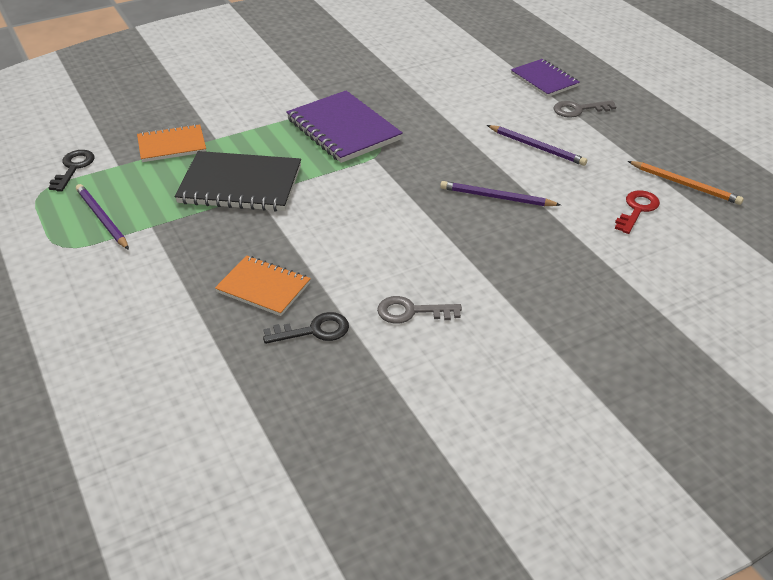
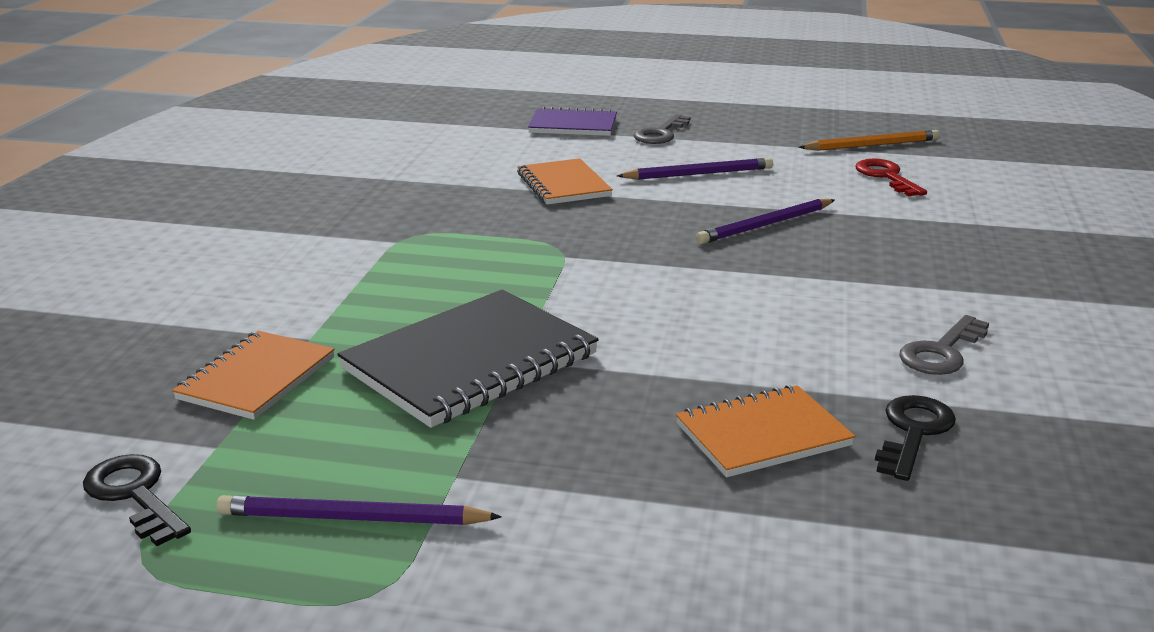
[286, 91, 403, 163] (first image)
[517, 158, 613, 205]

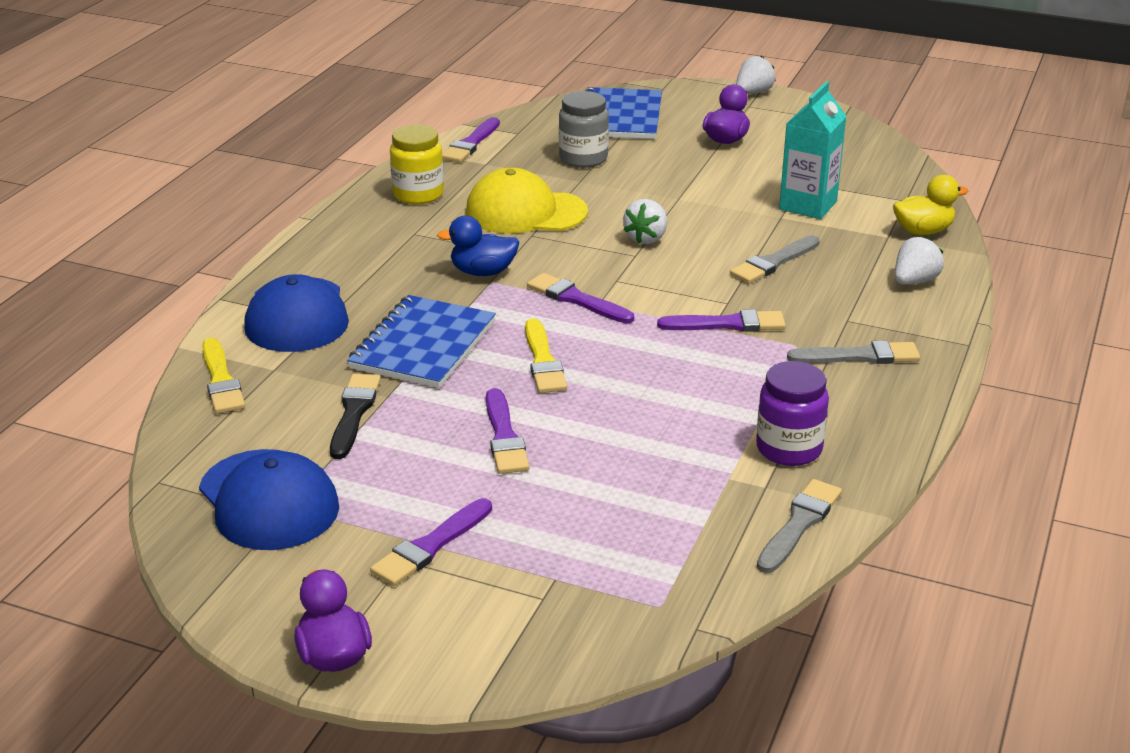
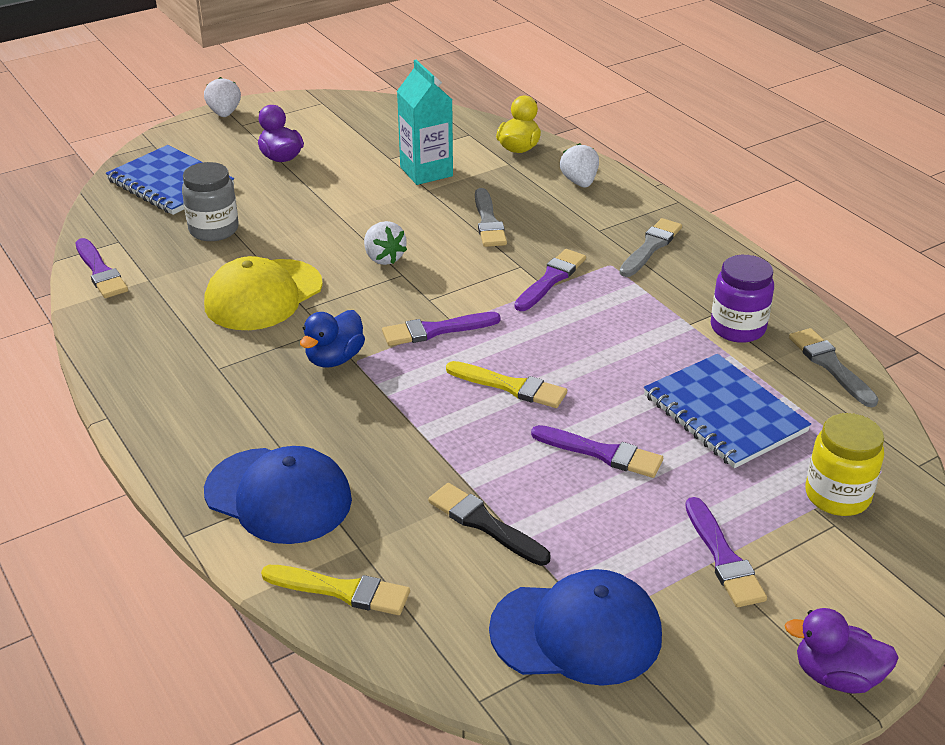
[644, 354, 811, 468]
[805, 413, 884, 516]

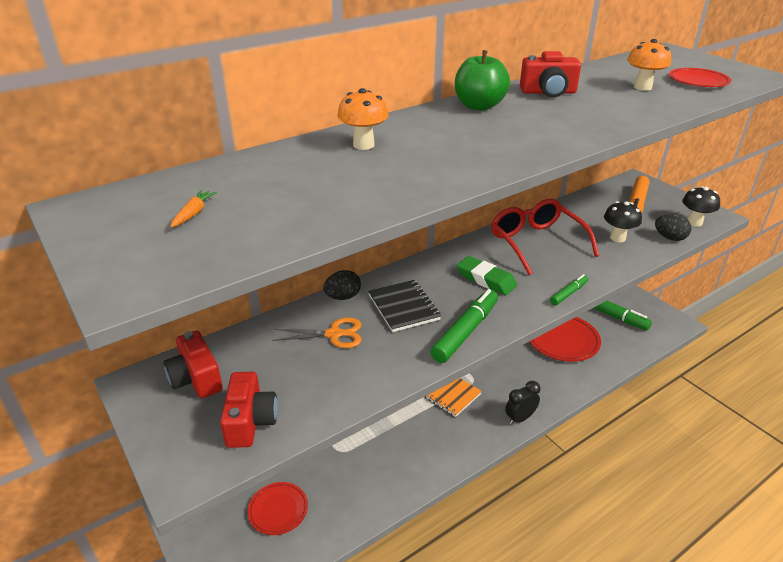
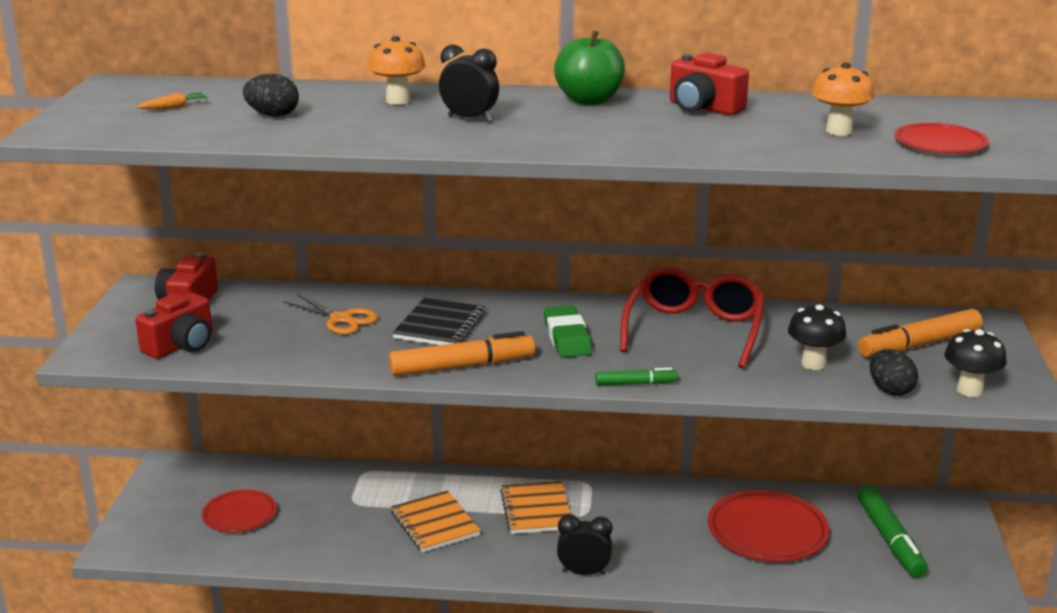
[391, 490, 481, 552]
[439, 44, 499, 122]
[243, 74, 299, 117]
[389, 331, 535, 376]

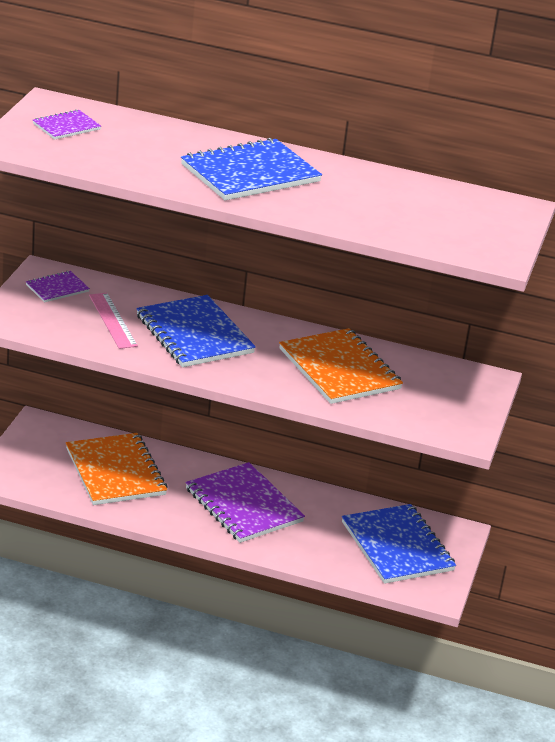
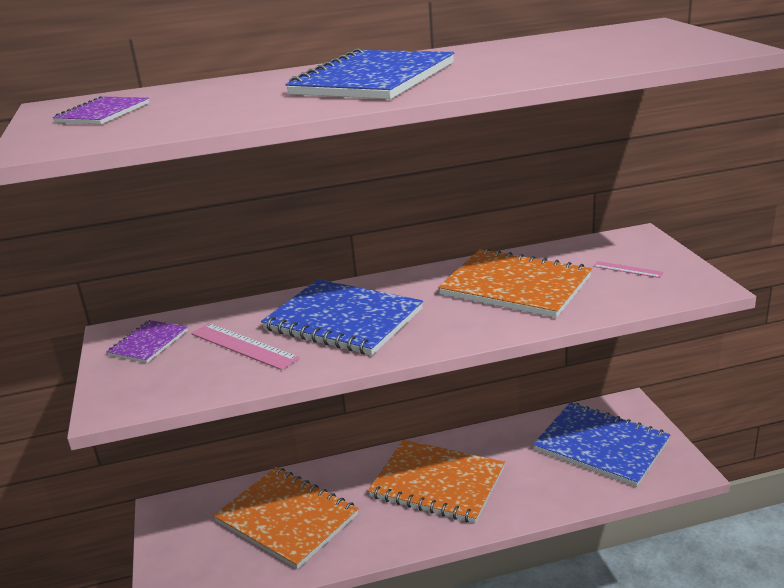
[593, 261, 663, 278]
[368, 439, 505, 523]

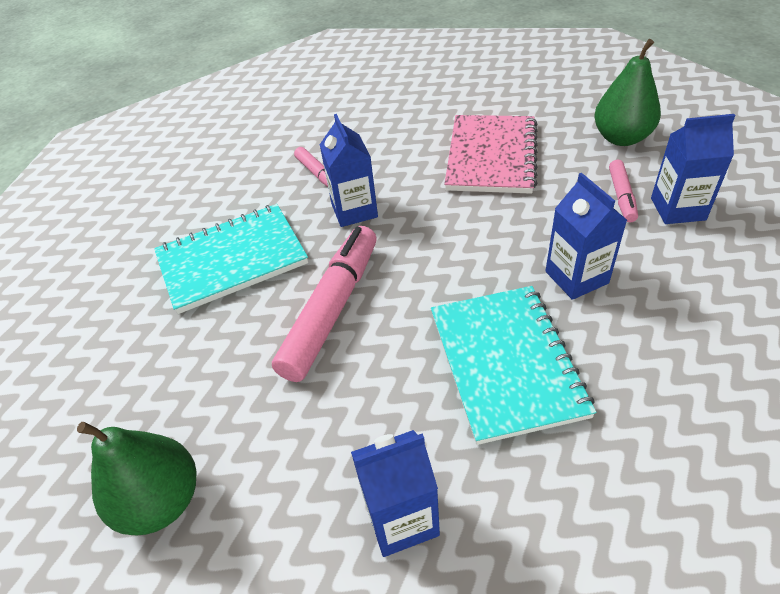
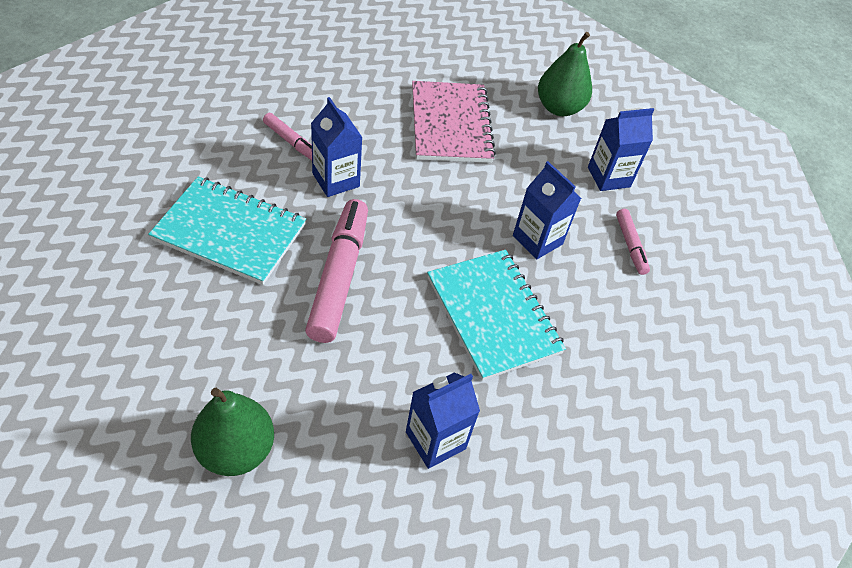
[616, 209, 650, 275]
[148, 176, 306, 285]

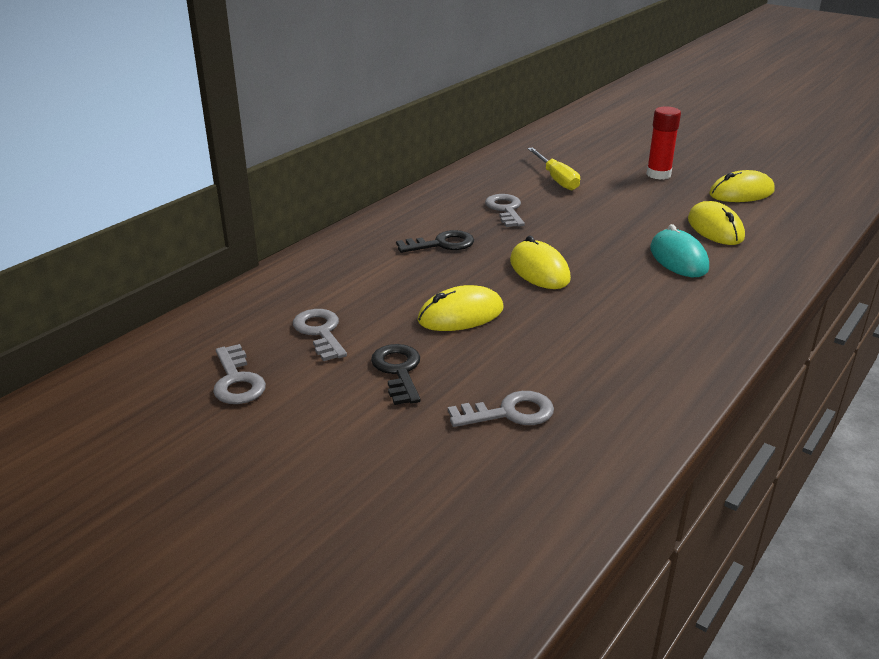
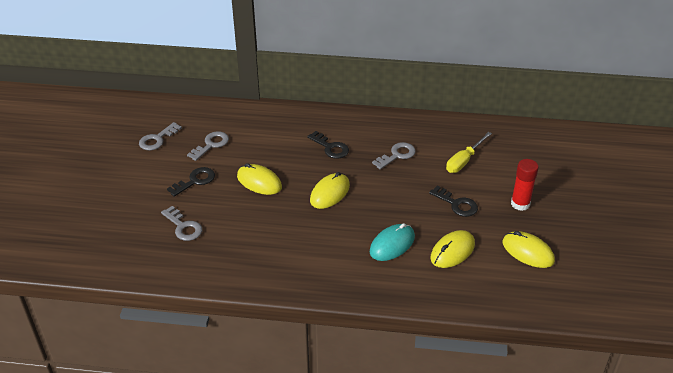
[429, 186, 478, 217]

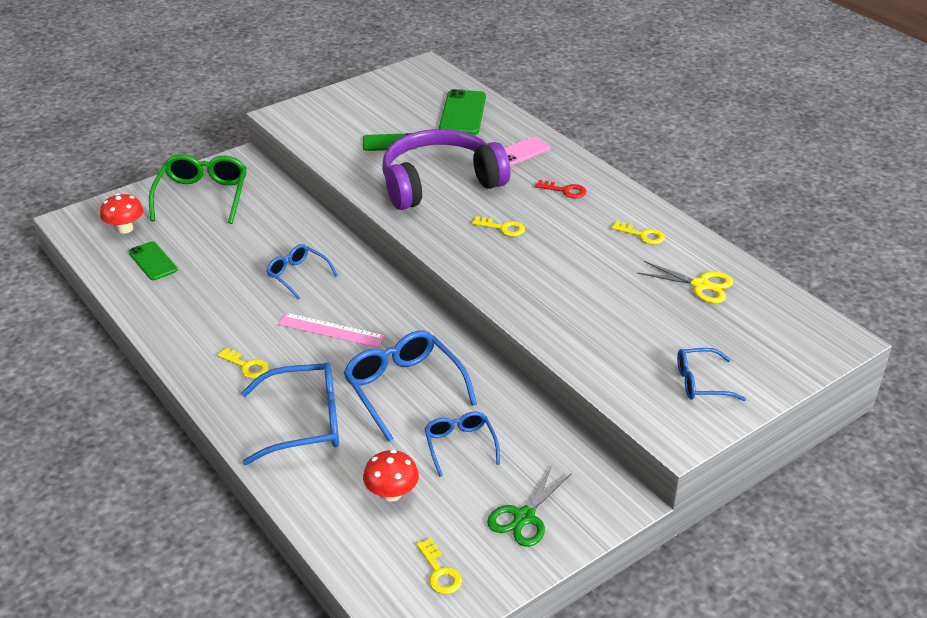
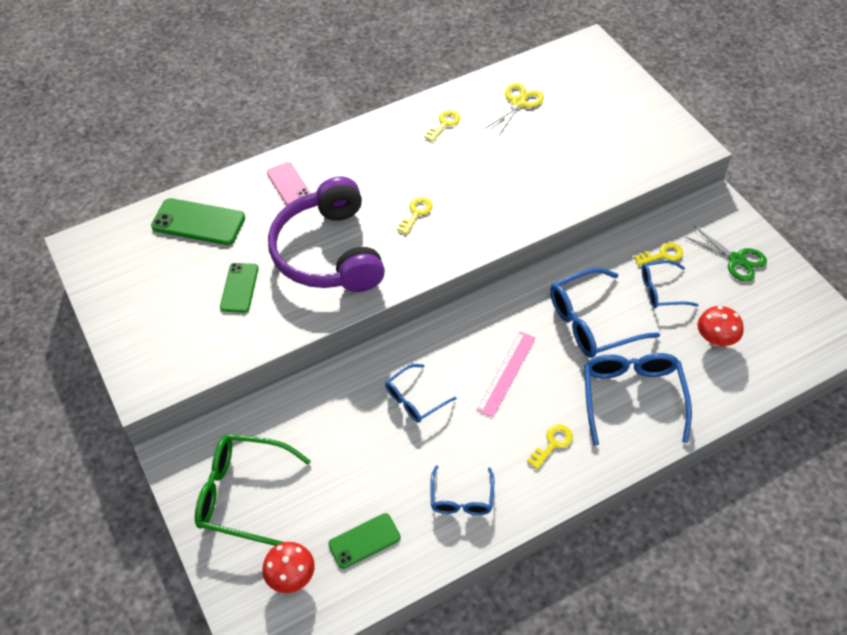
[535, 180, 586, 198] (first image)
[634, 243, 683, 266]
[431, 465, 494, 515]

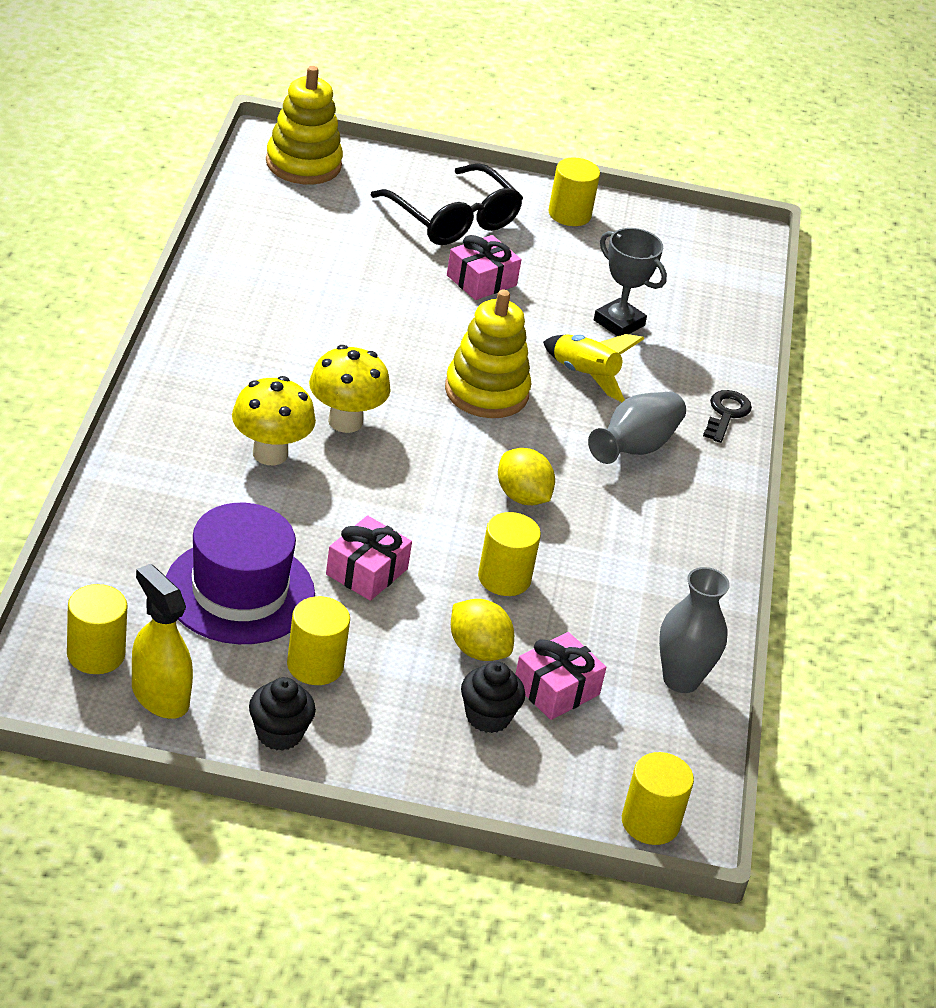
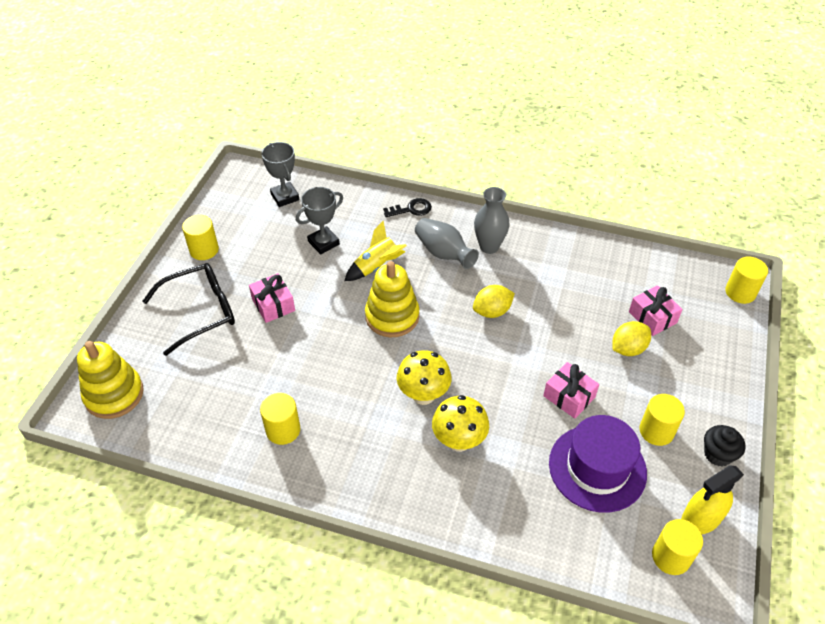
[461, 661, 525, 733] (first image)
[261, 142, 299, 207]
[260, 393, 300, 445]
[474, 187, 510, 254]
[383, 198, 432, 217]

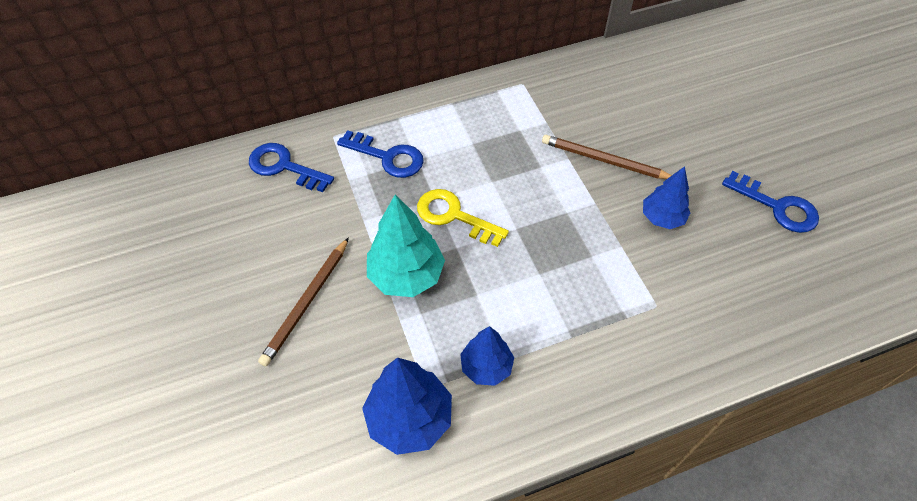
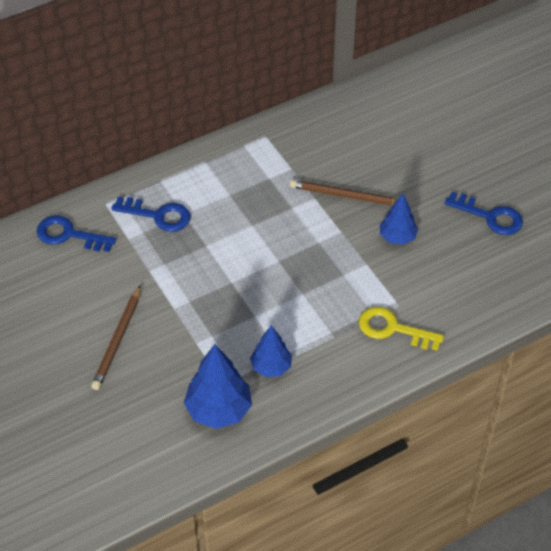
[367, 194, 445, 297] (first image)
[359, 307, 444, 351]

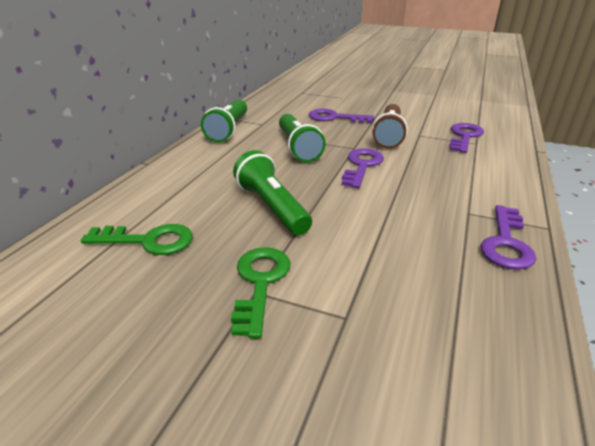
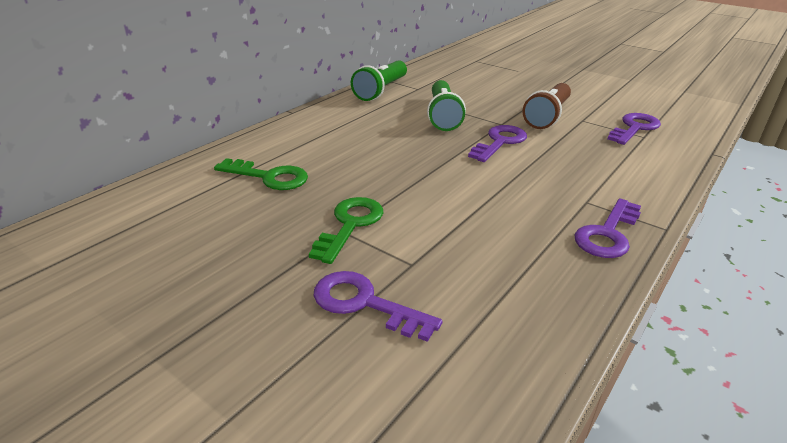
[233, 150, 312, 235] (first image)
[314, 271, 443, 342]

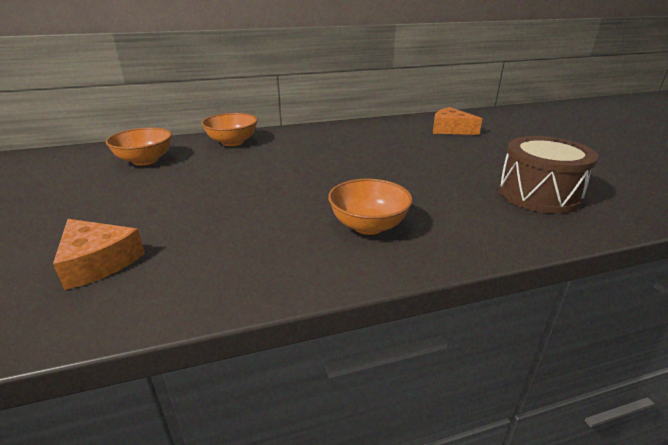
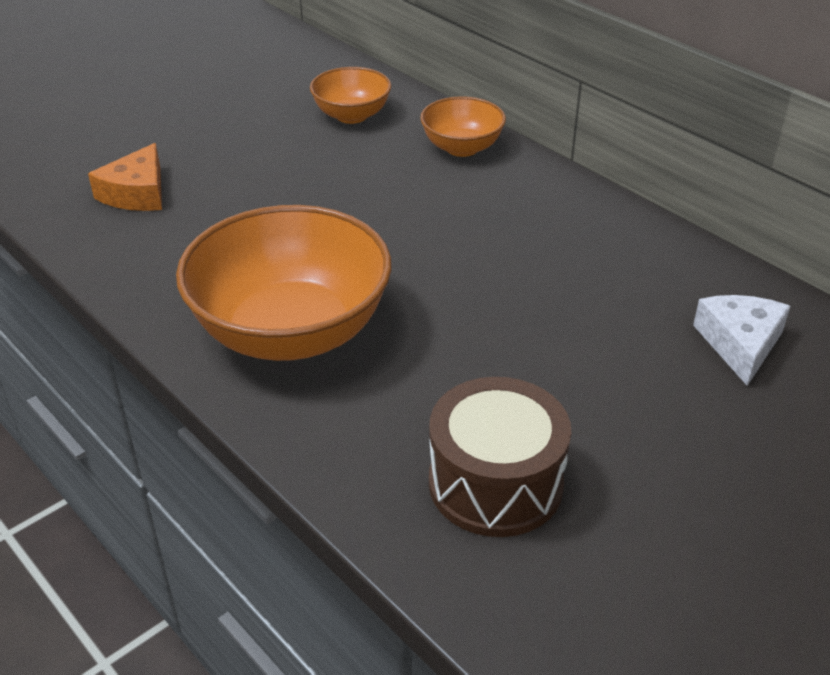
[693, 295, 790, 386]
[176, 205, 392, 361]

